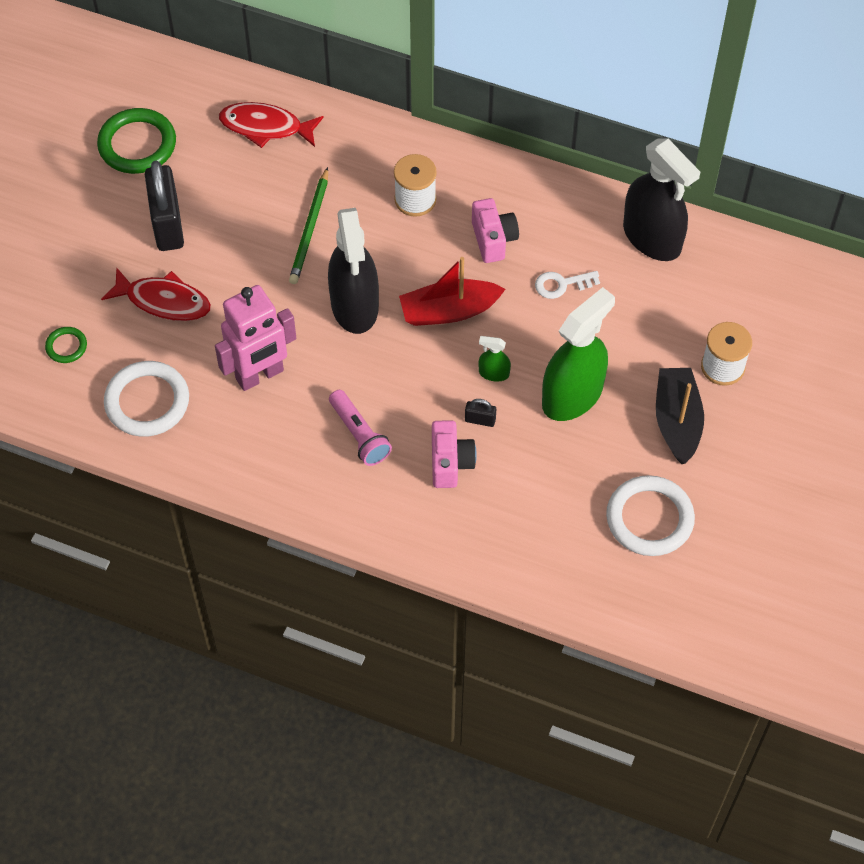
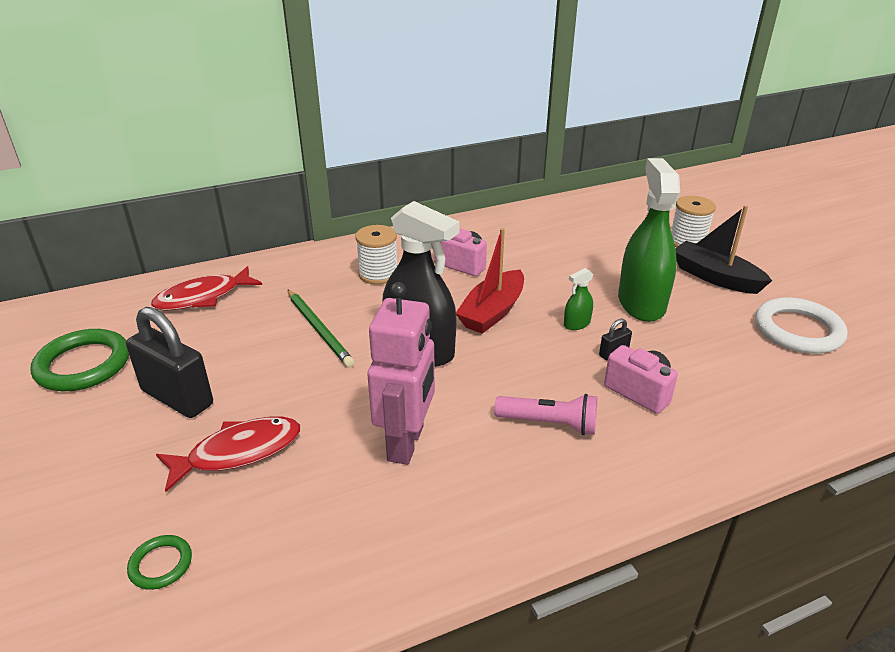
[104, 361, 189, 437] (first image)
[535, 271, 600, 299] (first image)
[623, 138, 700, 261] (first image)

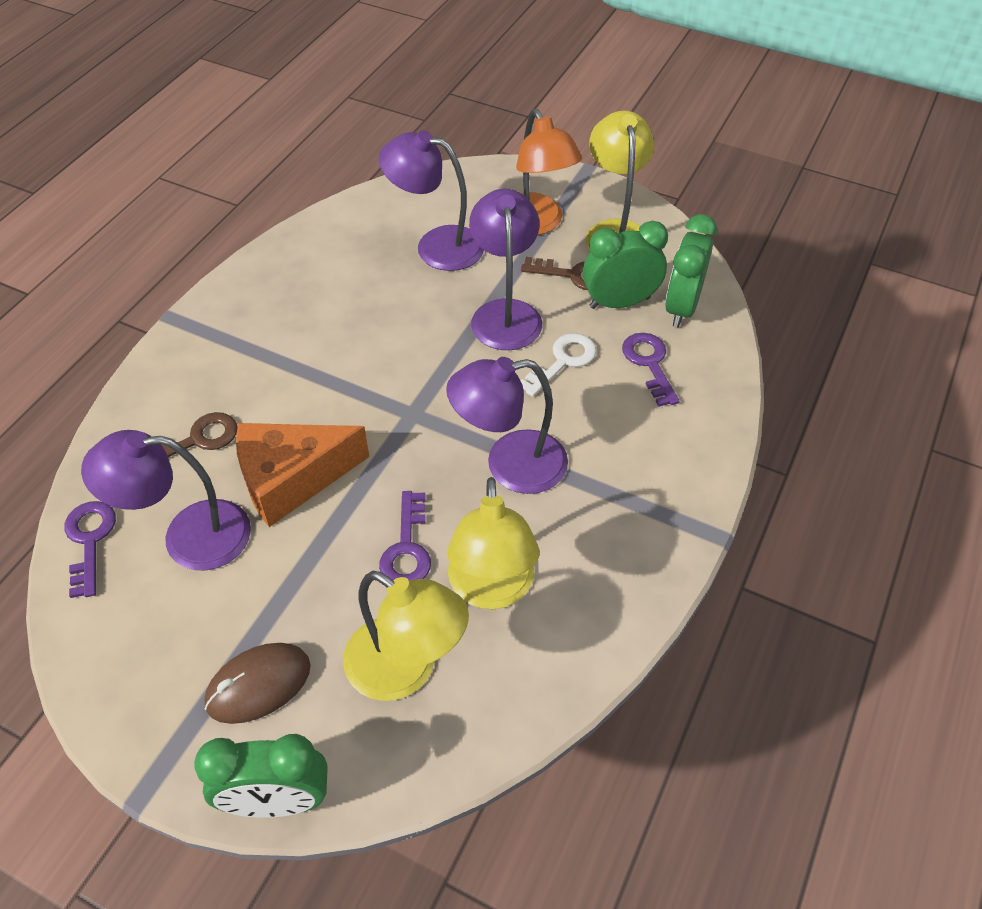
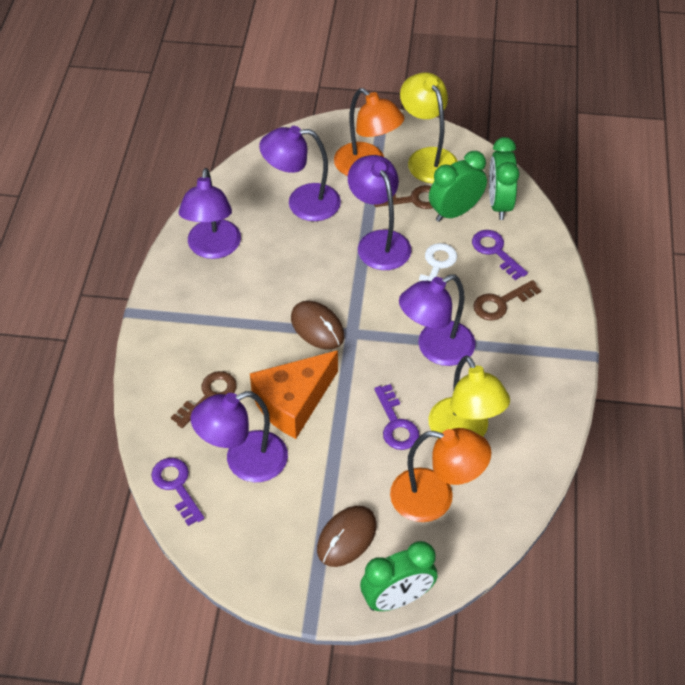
[179, 168, 241, 259]
[291, 300, 344, 350]
[473, 280, 541, 321]
[390, 428, 491, 522]

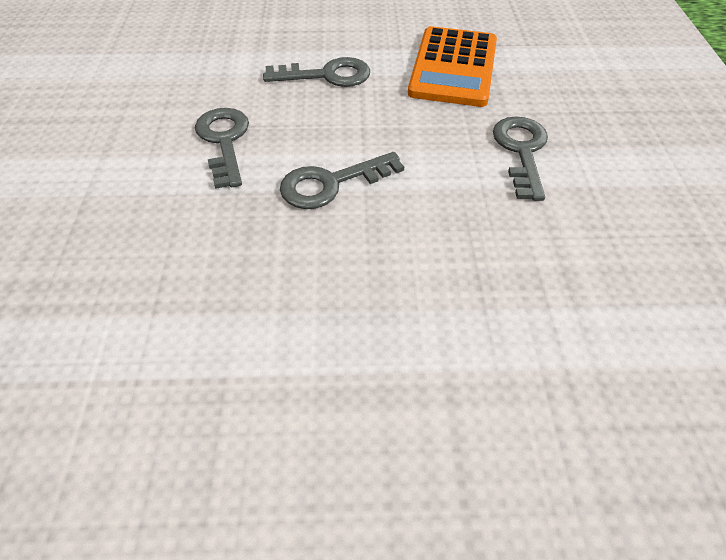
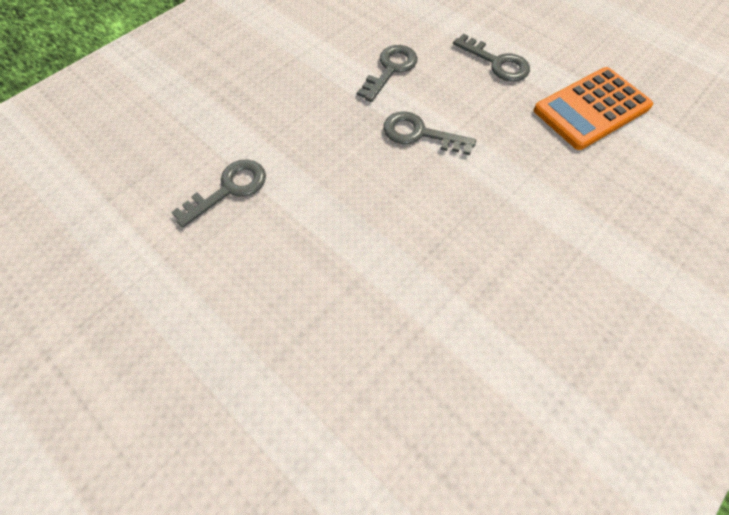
[172, 159, 266, 228]

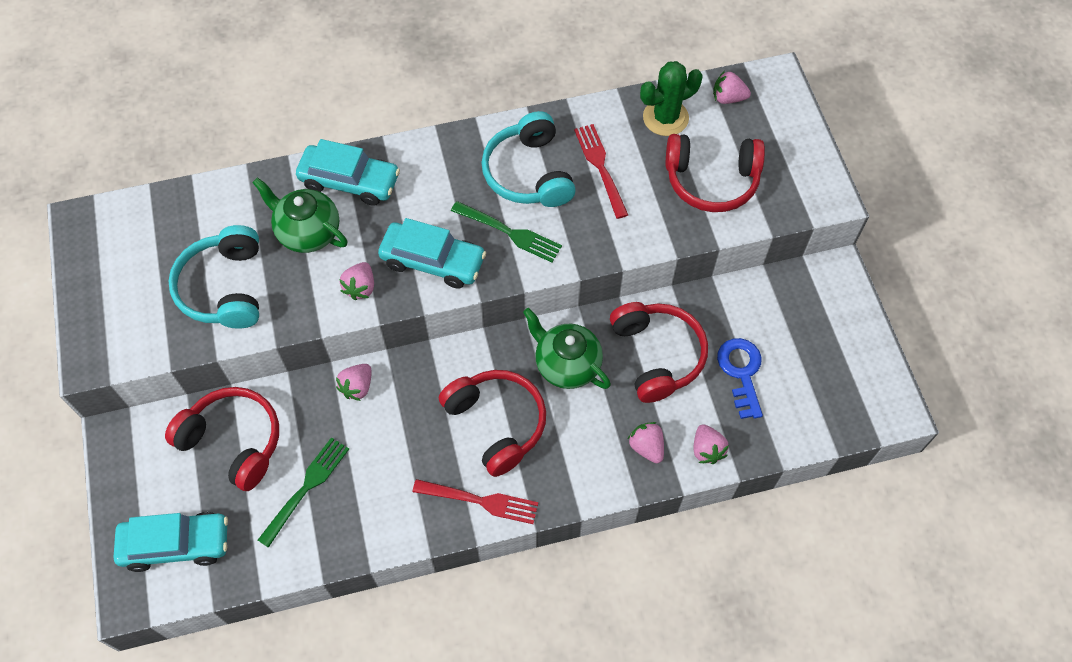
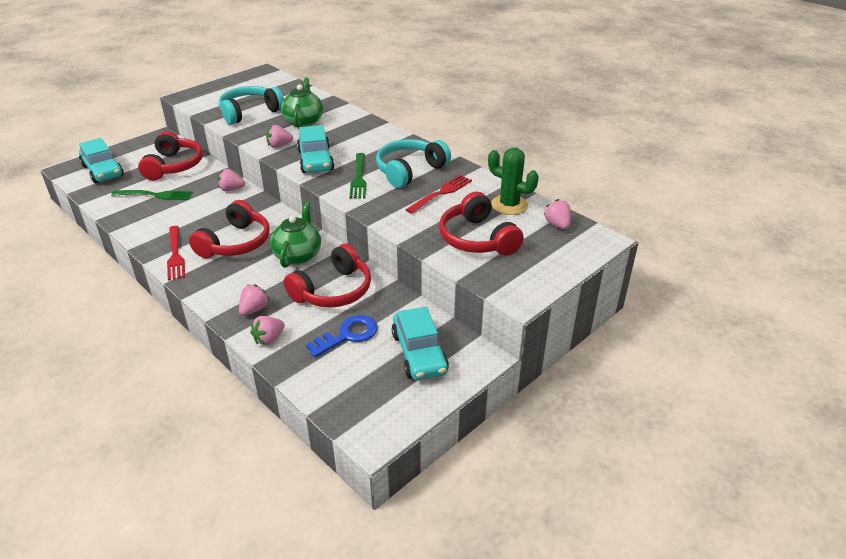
[392, 307, 449, 381]

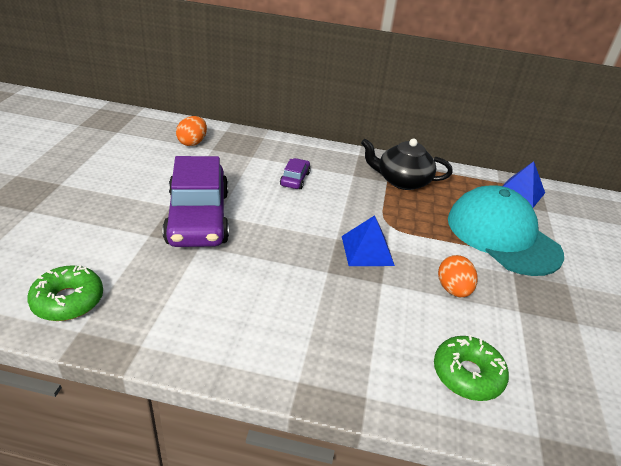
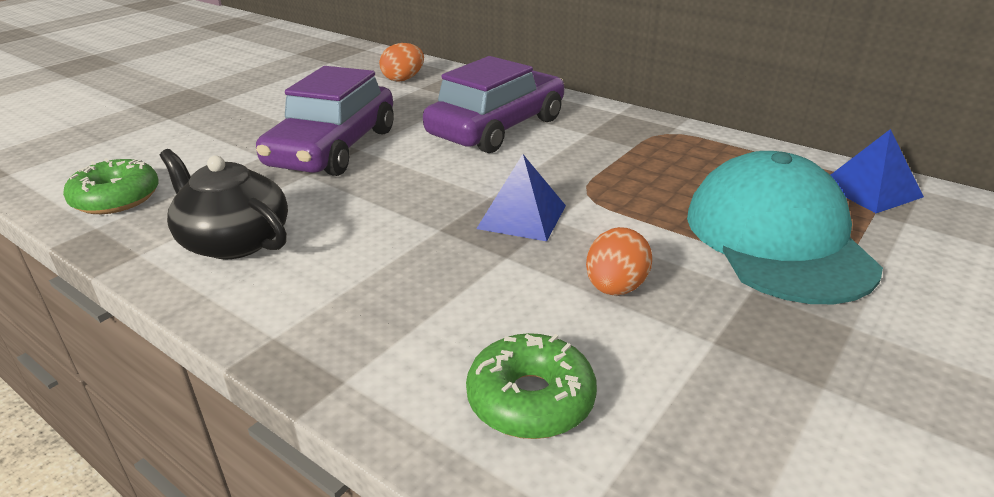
[160, 149, 288, 259]
[423, 56, 564, 153]

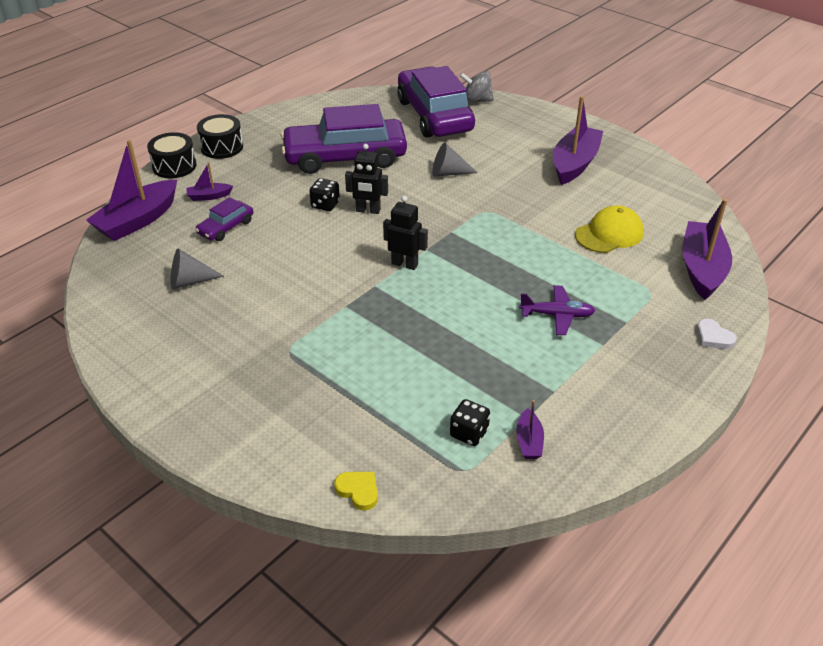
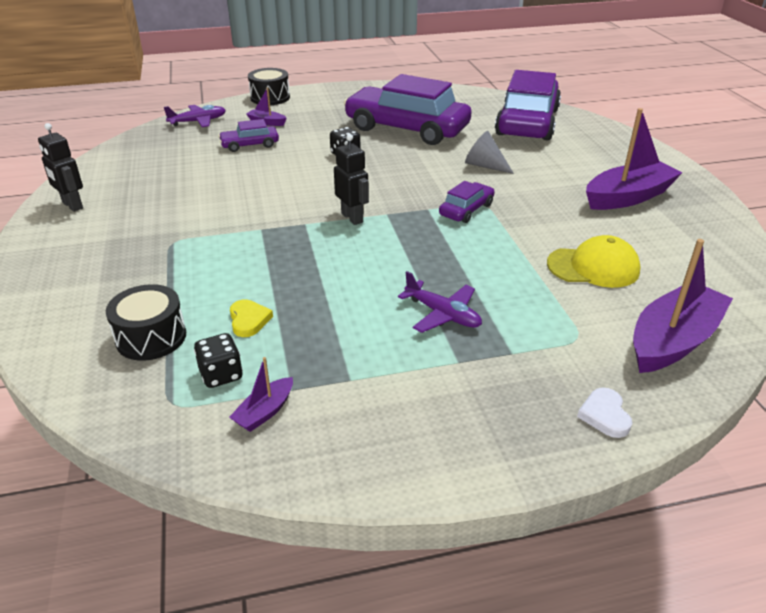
[171, 249, 224, 289] (first image)
[460, 71, 494, 103] (first image)
[439, 181, 495, 223]
[106, 284, 186, 361]
[230, 299, 273, 337]
[38, 123, 83, 212]
[164, 105, 226, 127]

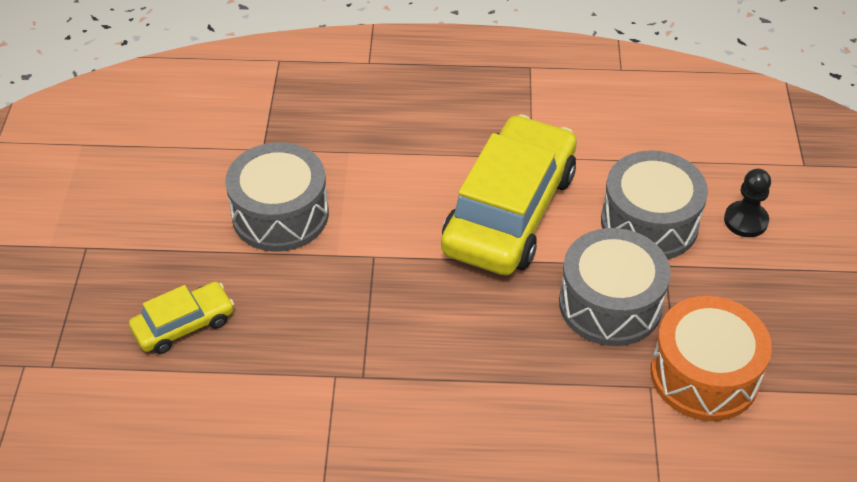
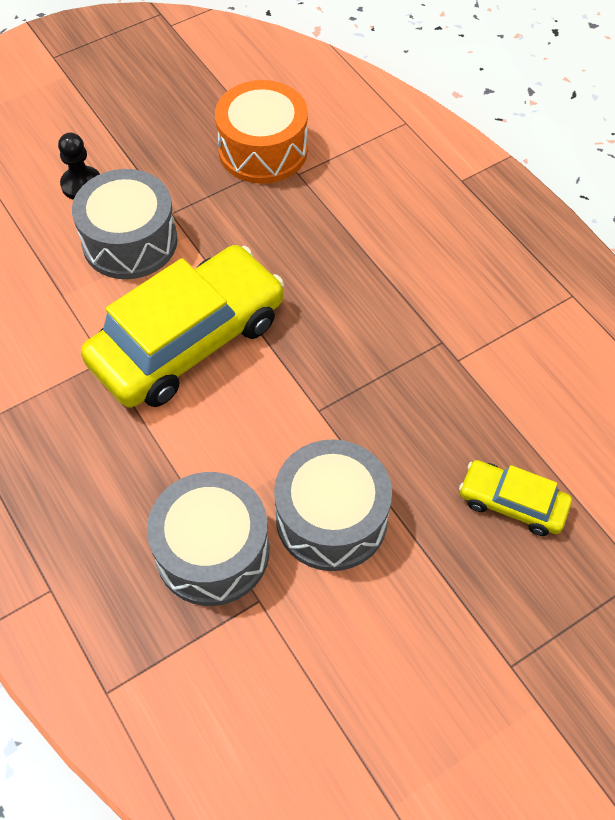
[147, 472, 269, 606]
[81, 245, 284, 408]

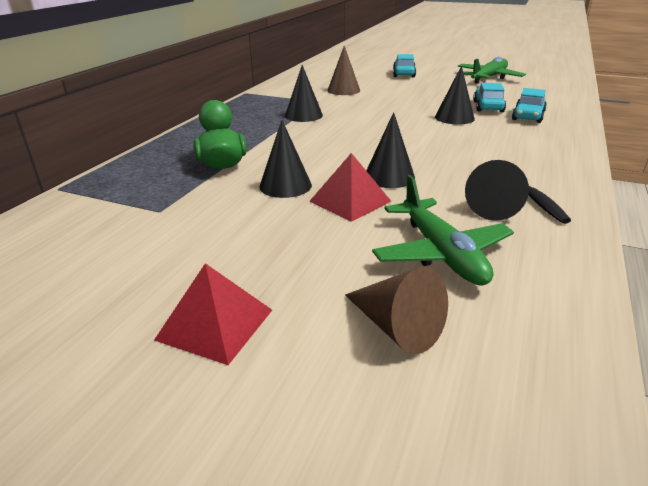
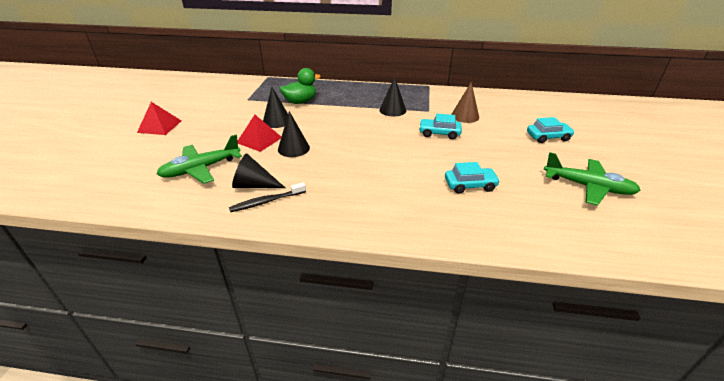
[345, 267, 448, 354] (first image)
[435, 66, 475, 124] (first image)
[419, 114, 462, 139]

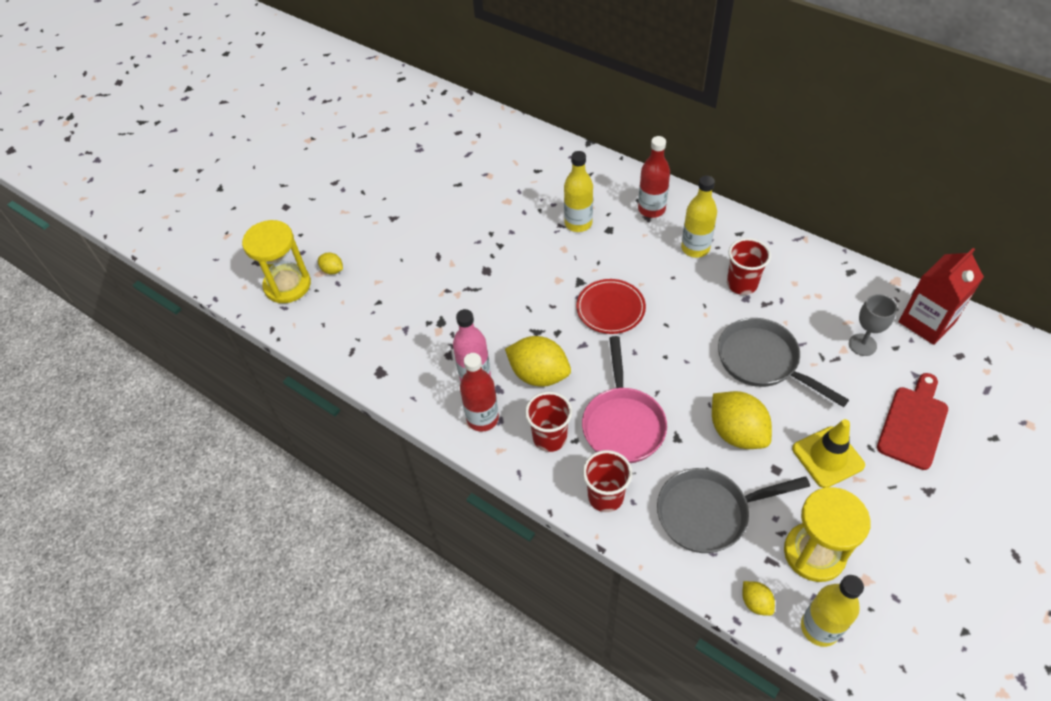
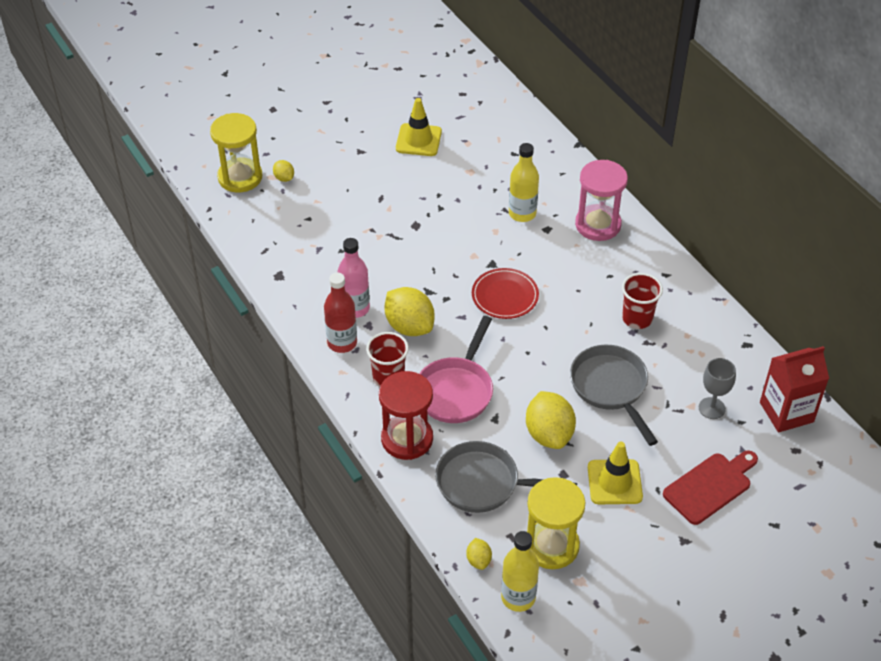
[681, 176, 717, 258] (first image)
[396, 98, 442, 156]
[379, 371, 433, 460]
[575, 160, 628, 241]

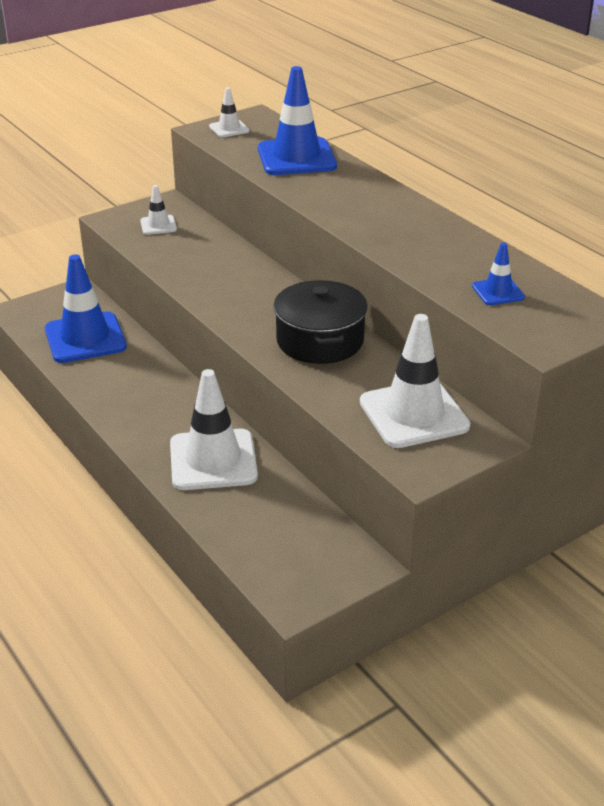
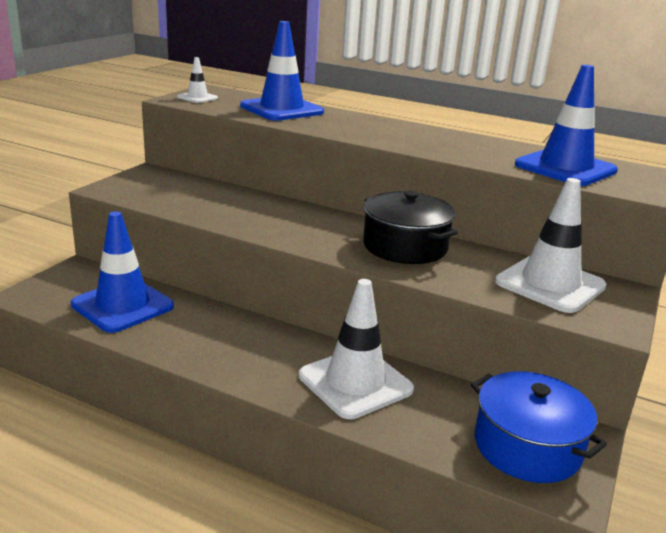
[140, 185, 177, 235] (first image)
[471, 371, 607, 483]
[515, 65, 618, 186]

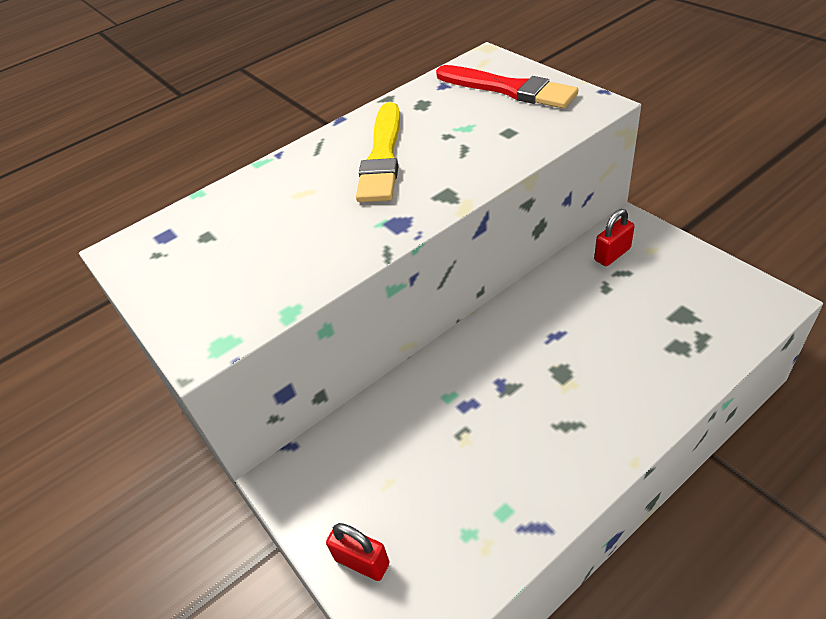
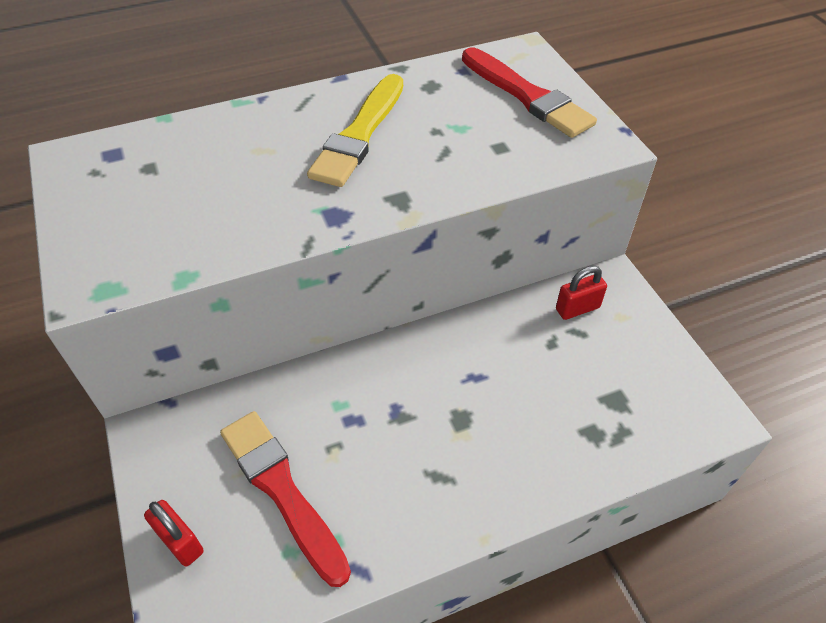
[220, 411, 351, 587]

